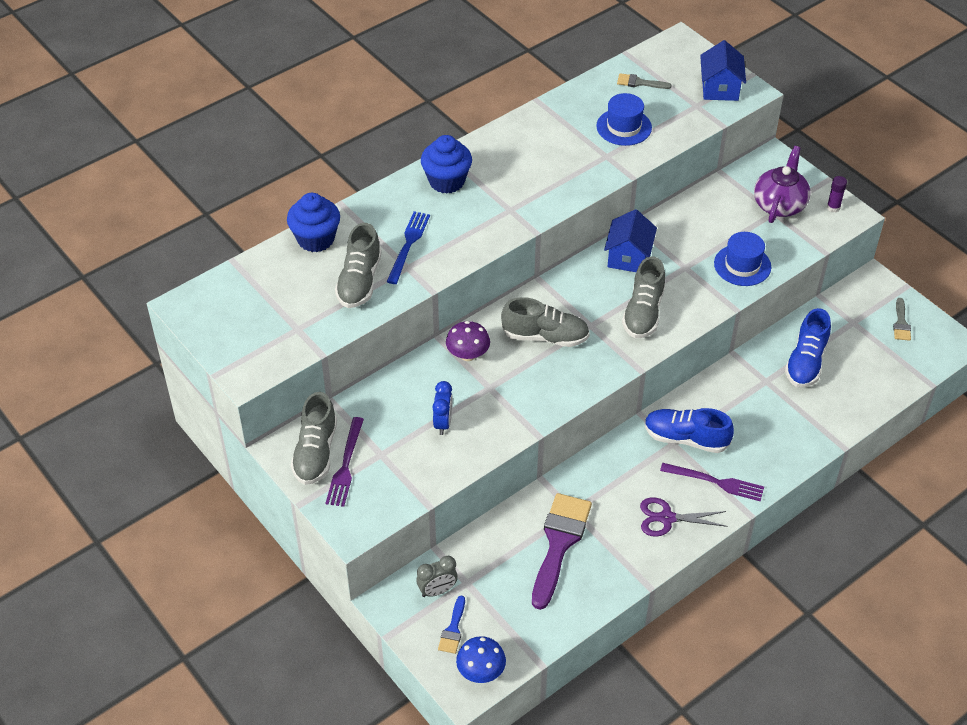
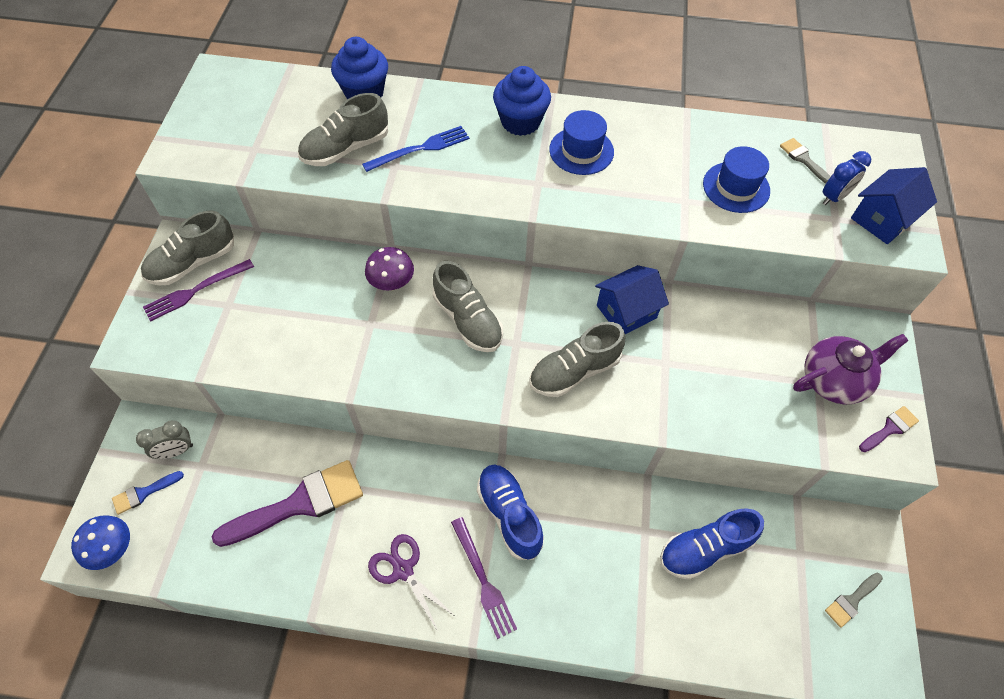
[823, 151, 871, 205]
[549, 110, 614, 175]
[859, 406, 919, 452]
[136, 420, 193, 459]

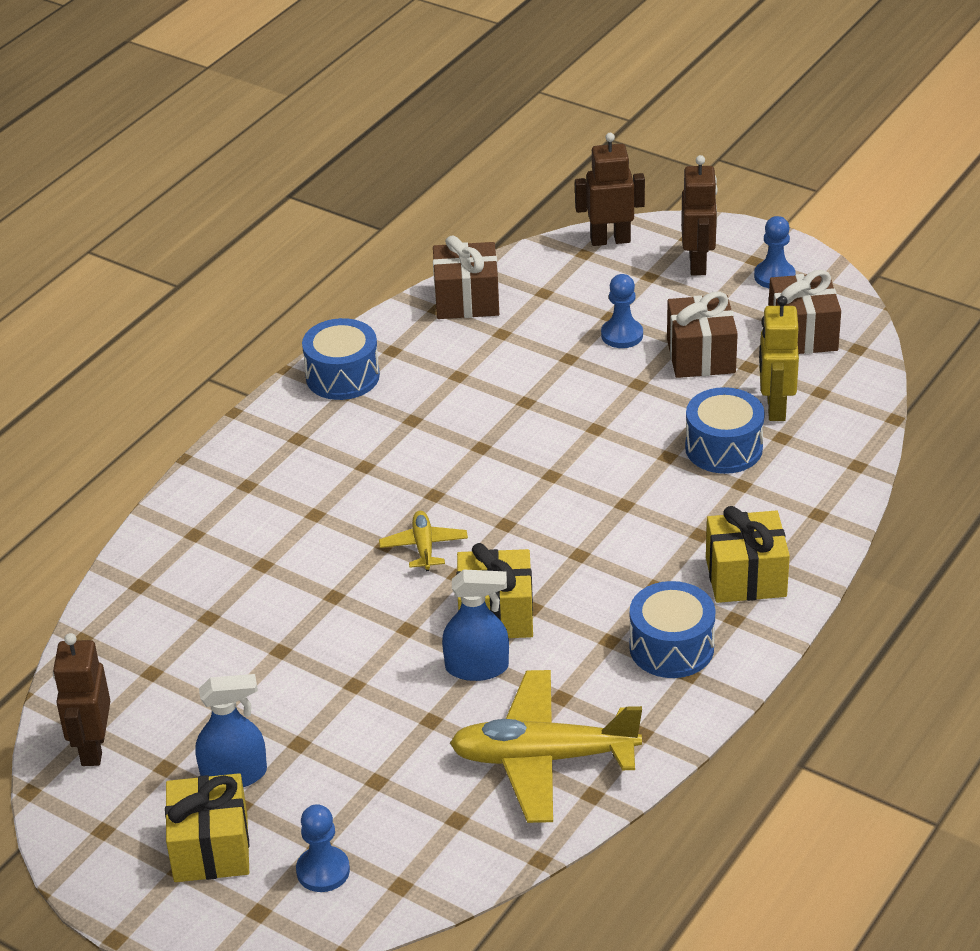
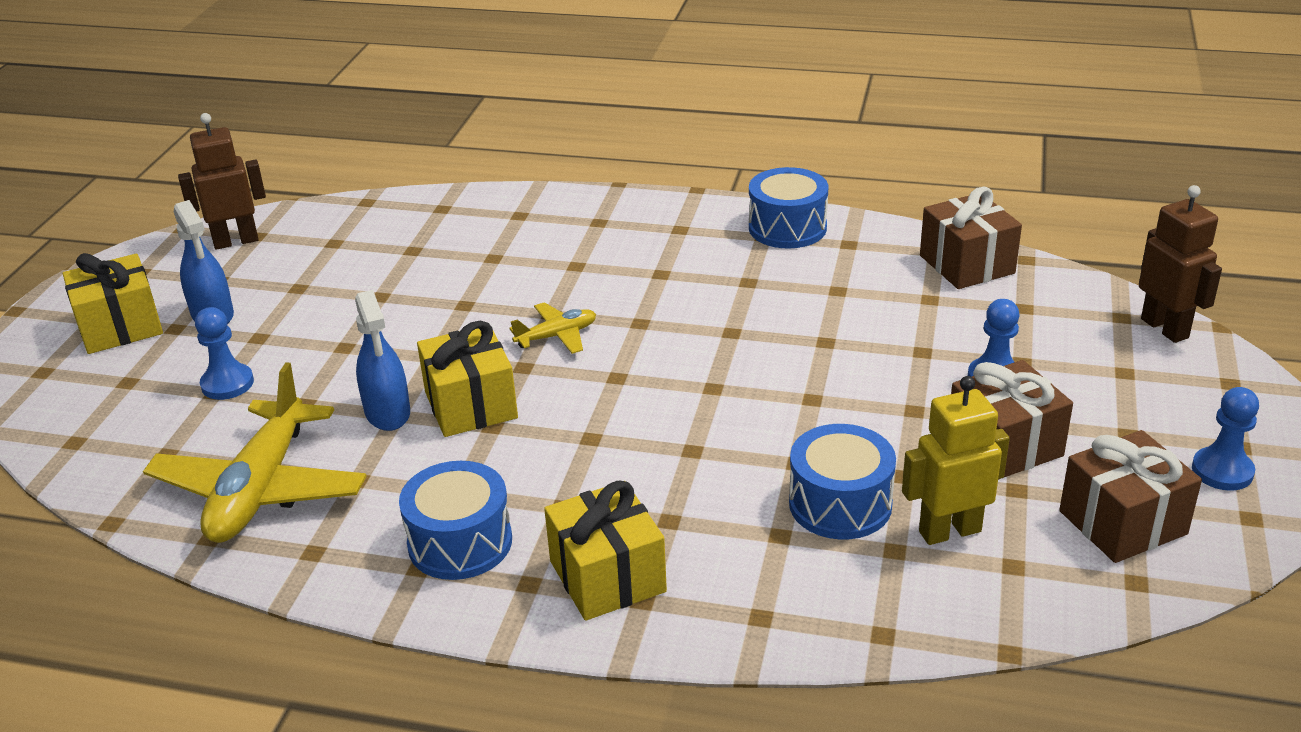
[681, 155, 718, 275] (first image)
[195, 307, 254, 400]
[143, 362, 366, 543]

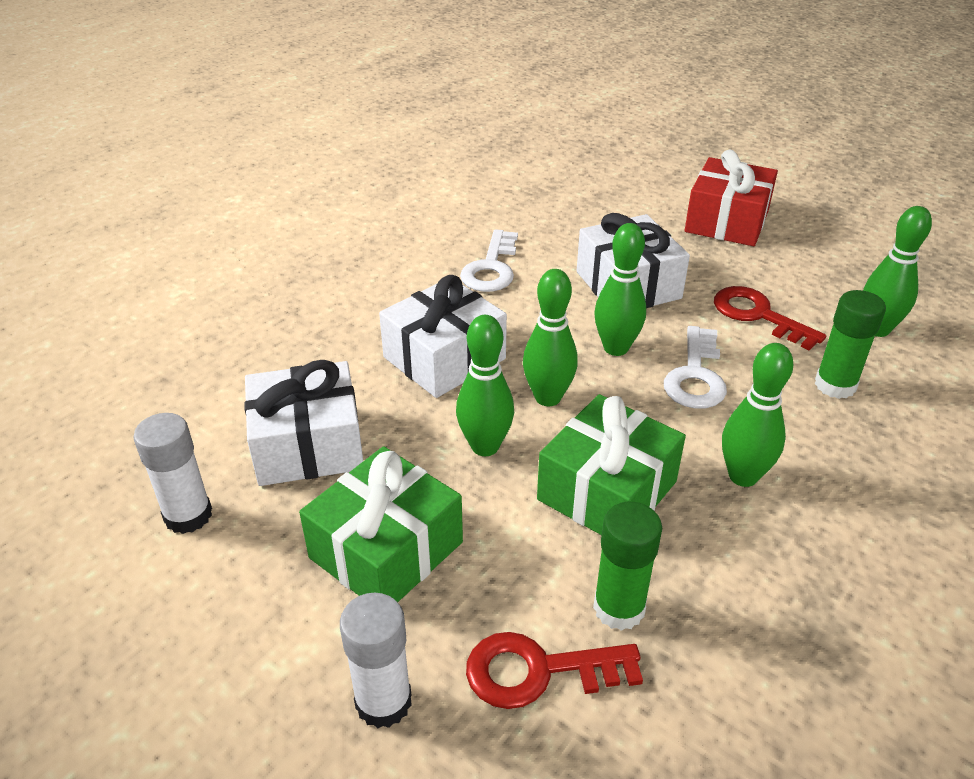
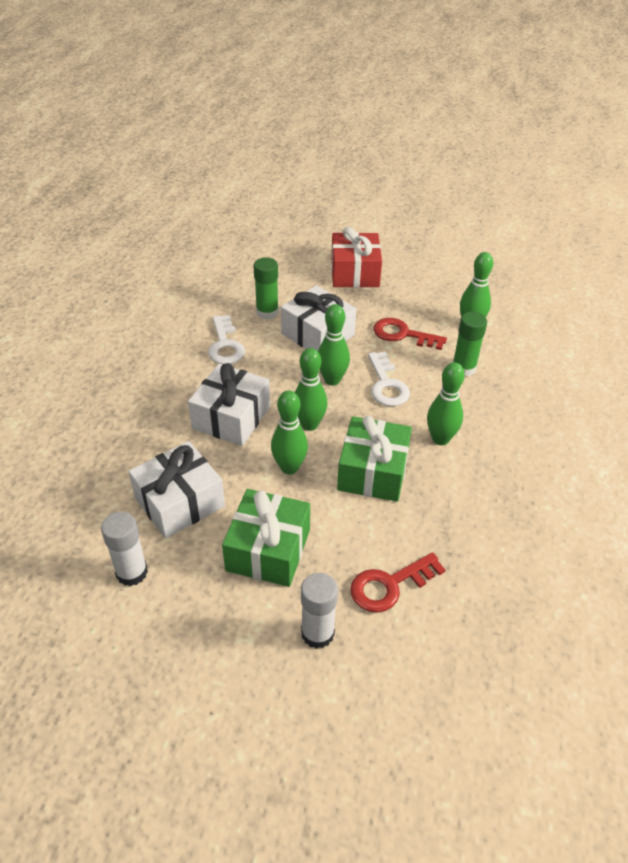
[253, 257, 279, 319]

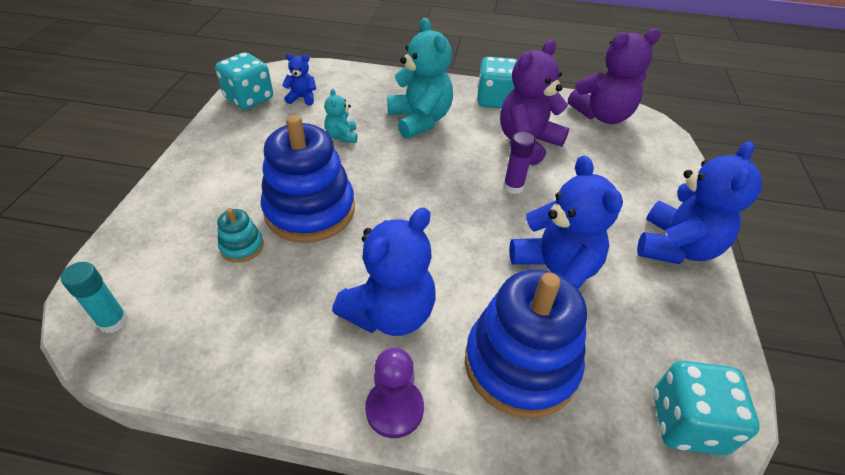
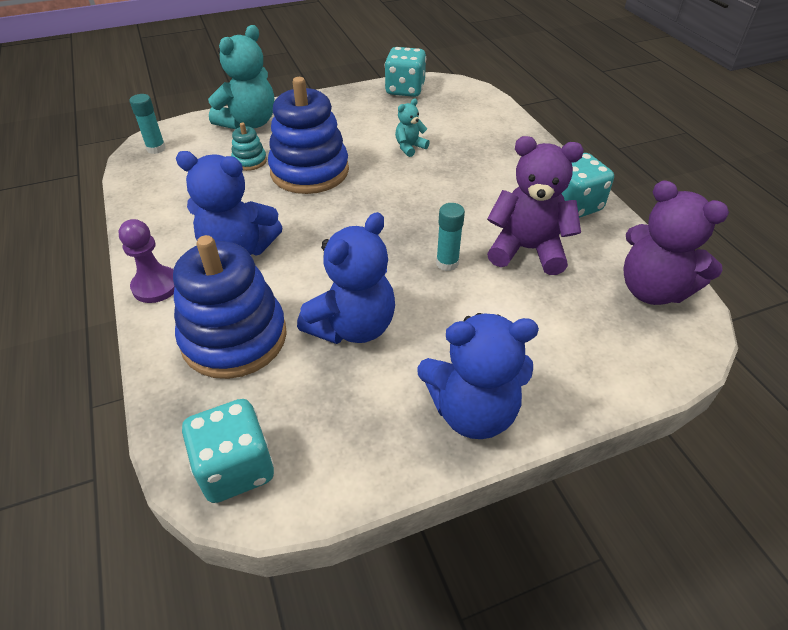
[282, 53, 316, 106] (first image)
[208, 25, 274, 129]
[436, 203, 465, 271]

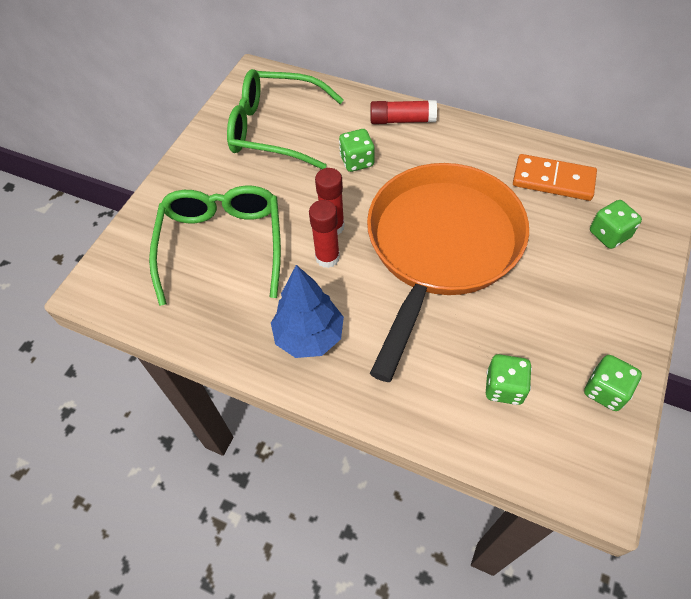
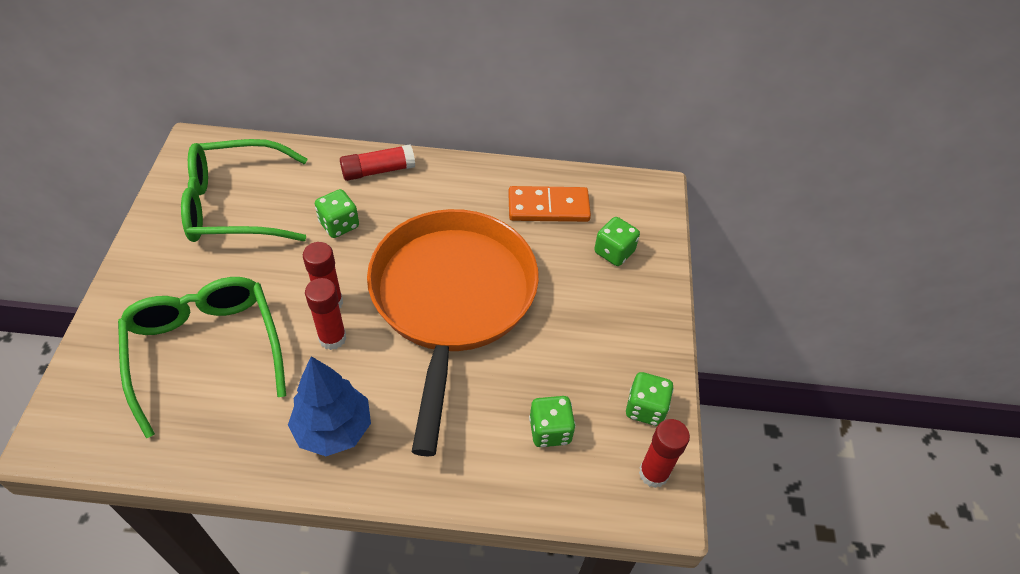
[639, 419, 690, 488]

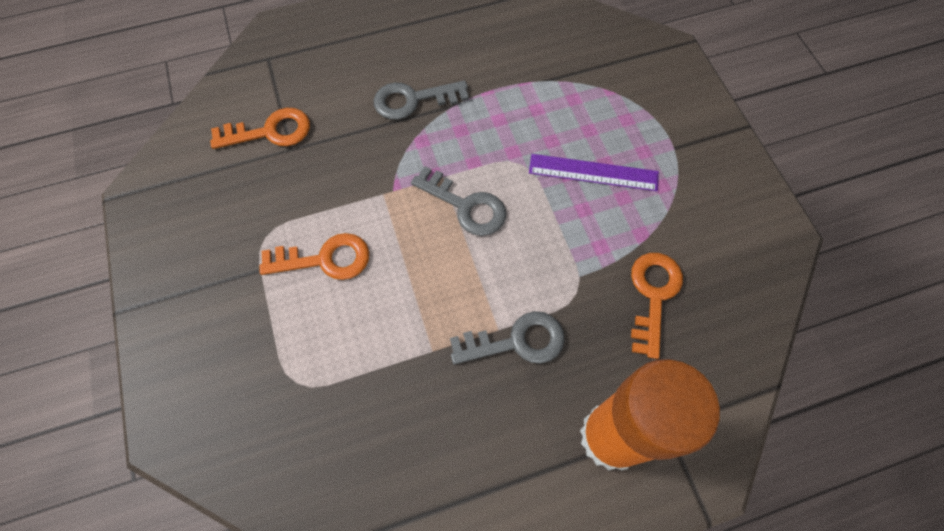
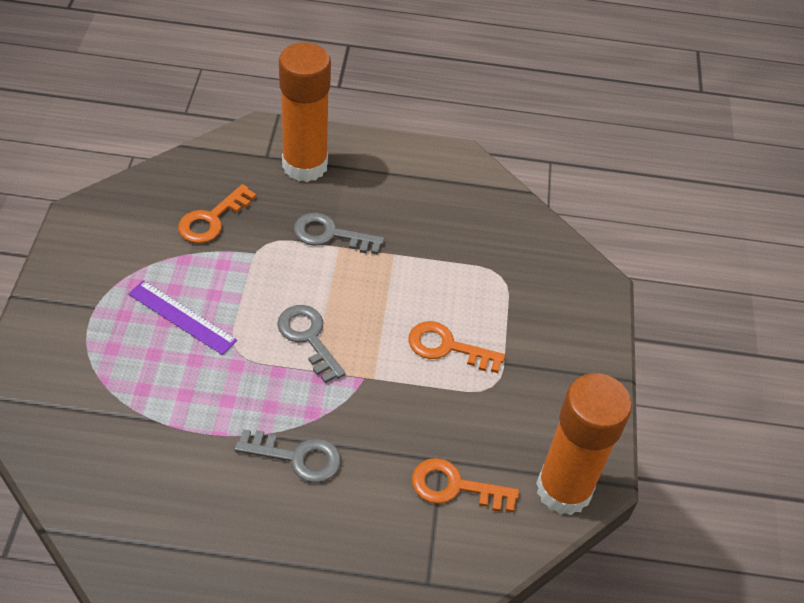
[536, 373, 632, 515]

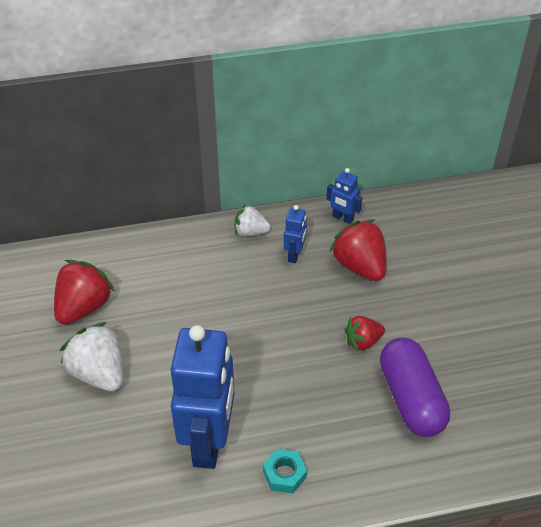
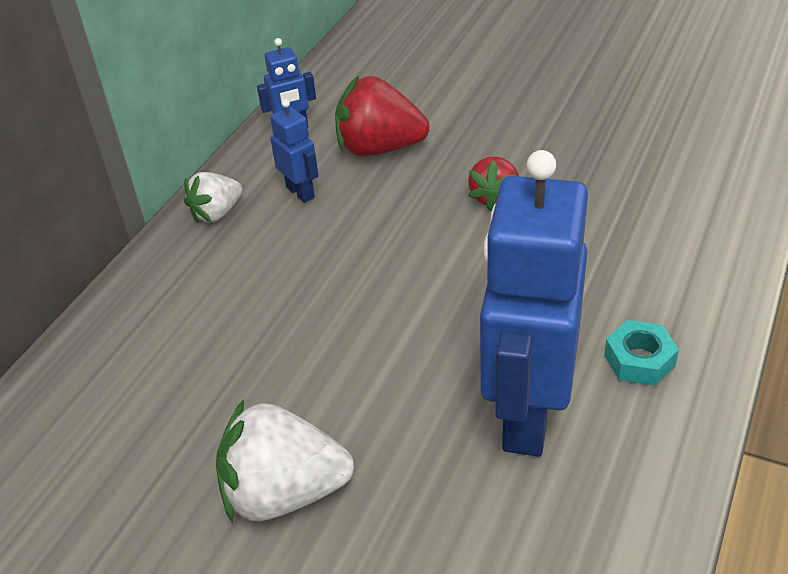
[54, 260, 115, 325] (first image)
[380, 337, 450, 437] (first image)
[480, 150, 588, 457]

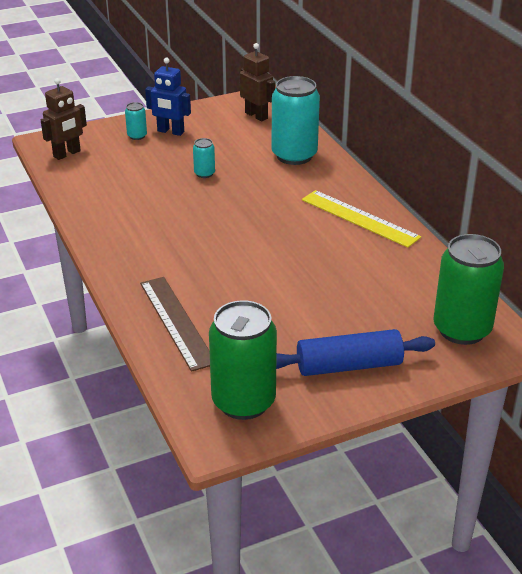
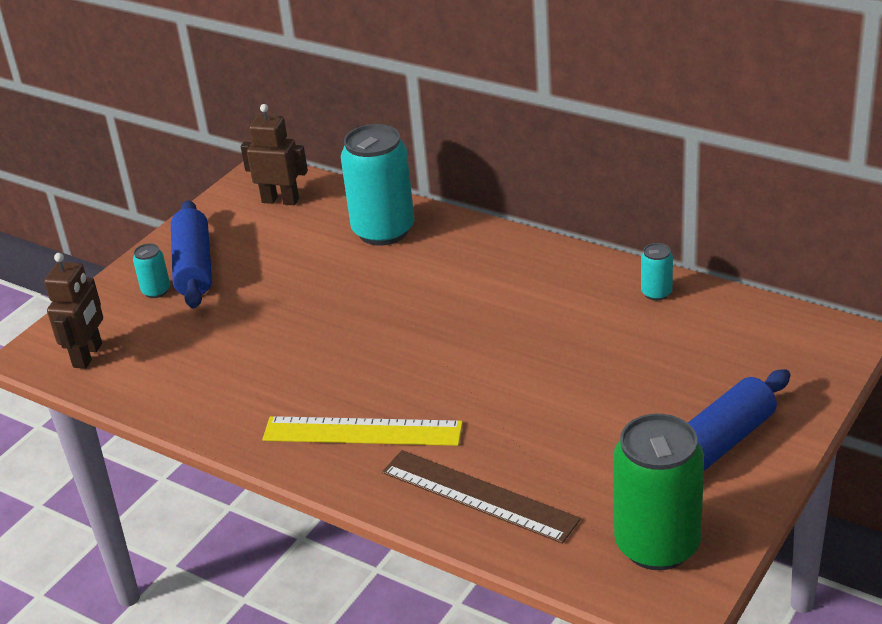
[434, 234, 504, 345] (first image)
[641, 243, 673, 301]
[262, 416, 463, 446]
[171, 200, 212, 308]

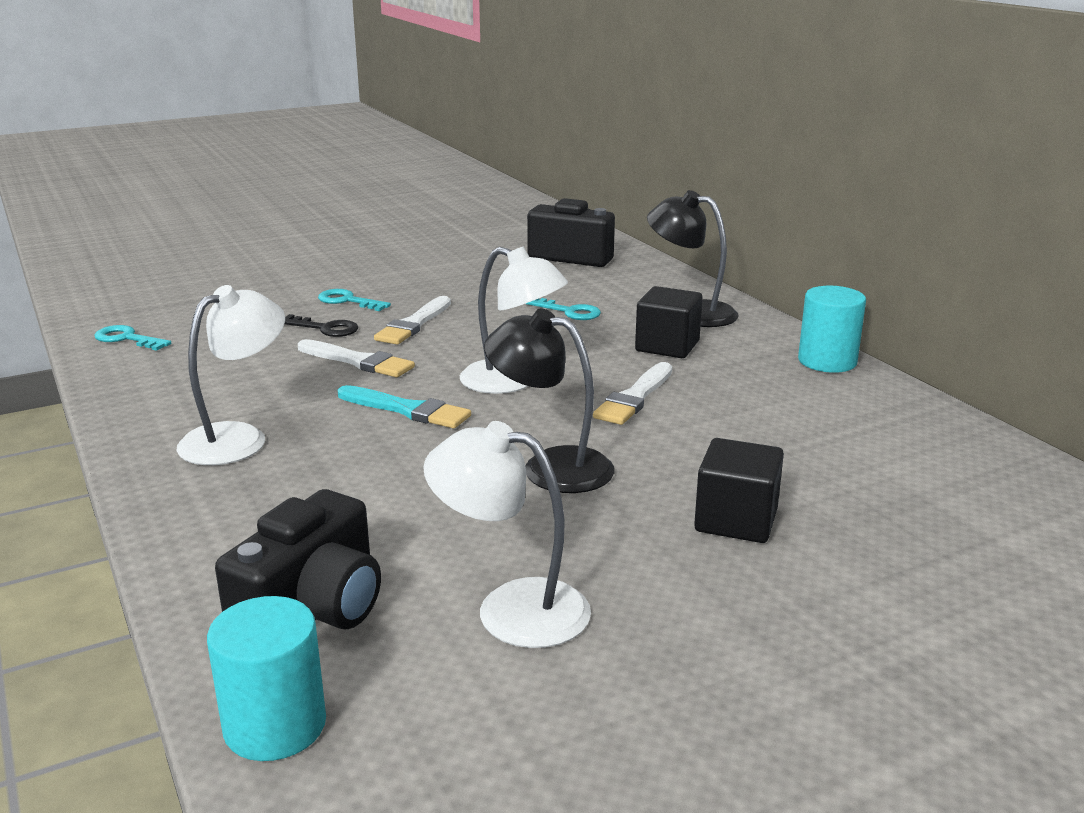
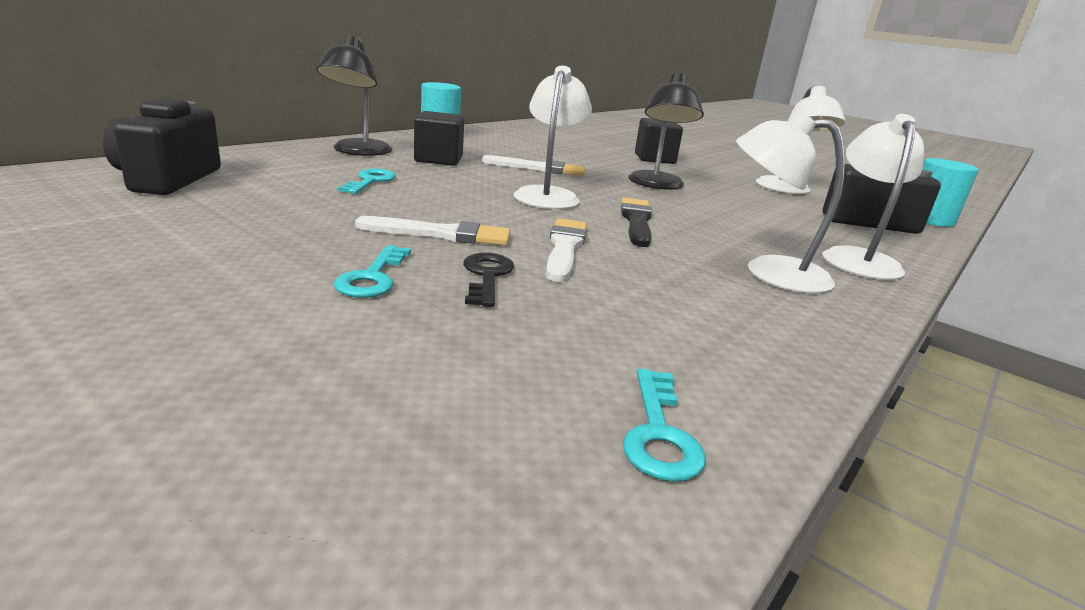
[822, 114, 924, 280]
[621, 198, 652, 247]

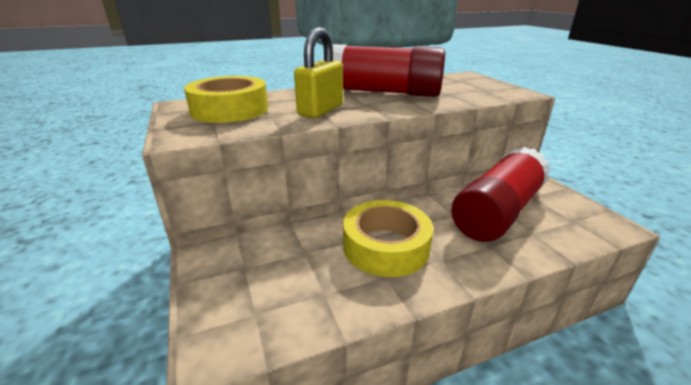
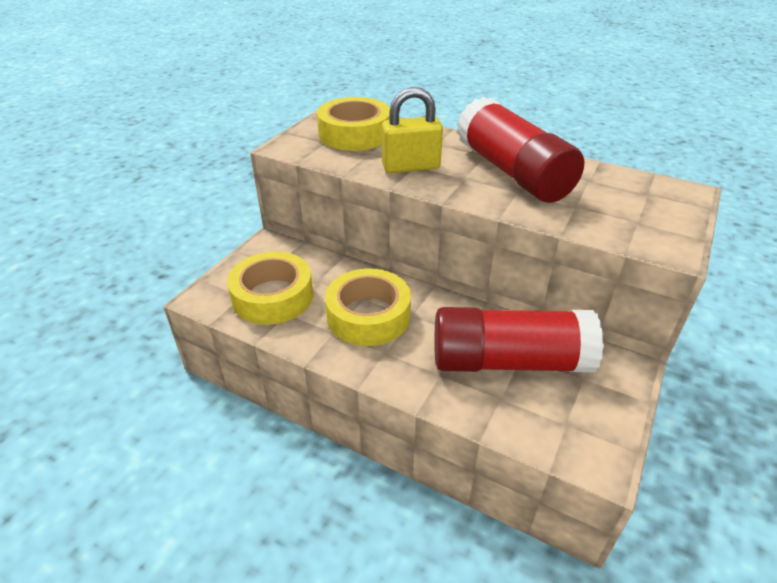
[227, 252, 313, 325]

